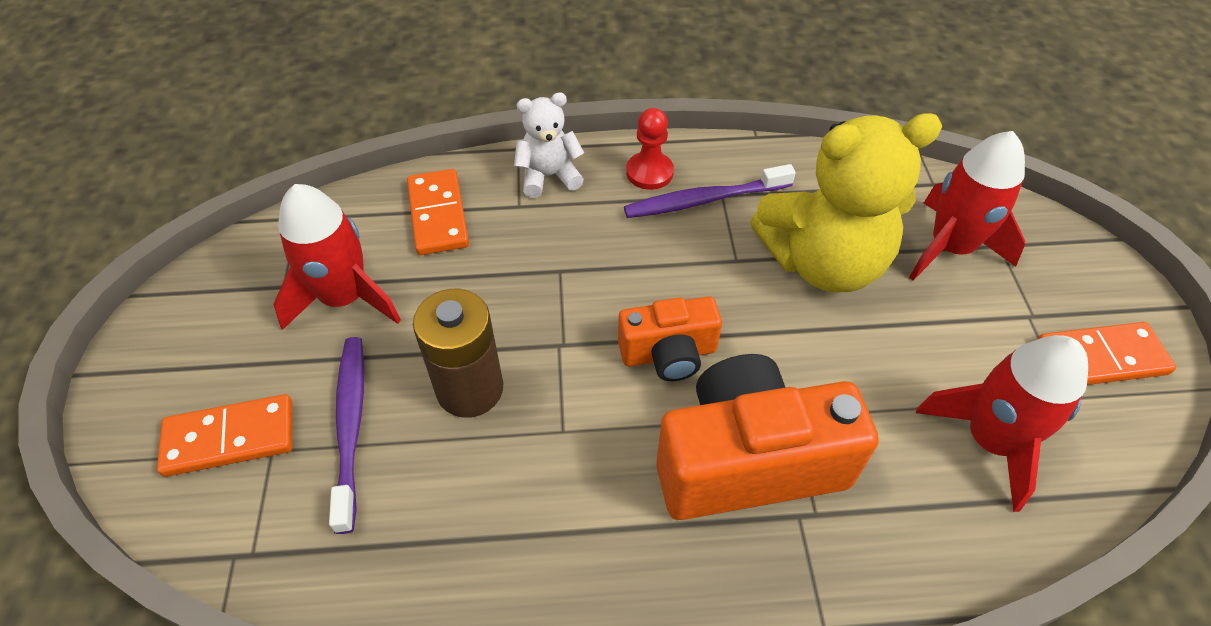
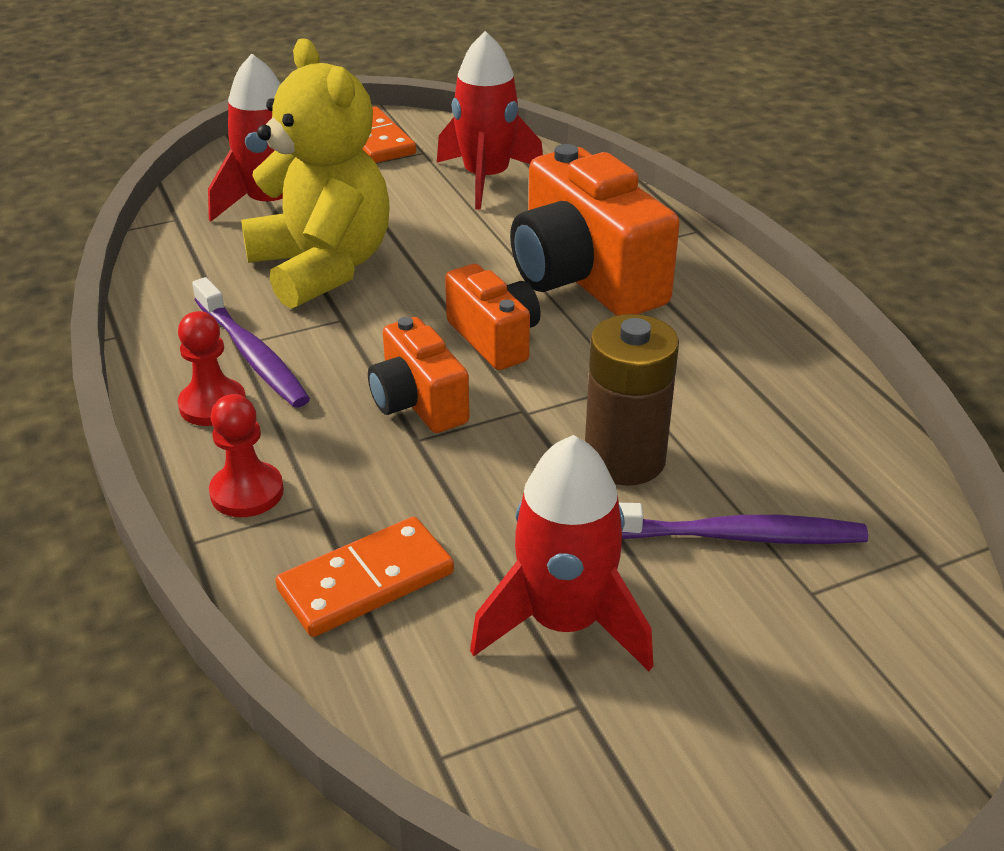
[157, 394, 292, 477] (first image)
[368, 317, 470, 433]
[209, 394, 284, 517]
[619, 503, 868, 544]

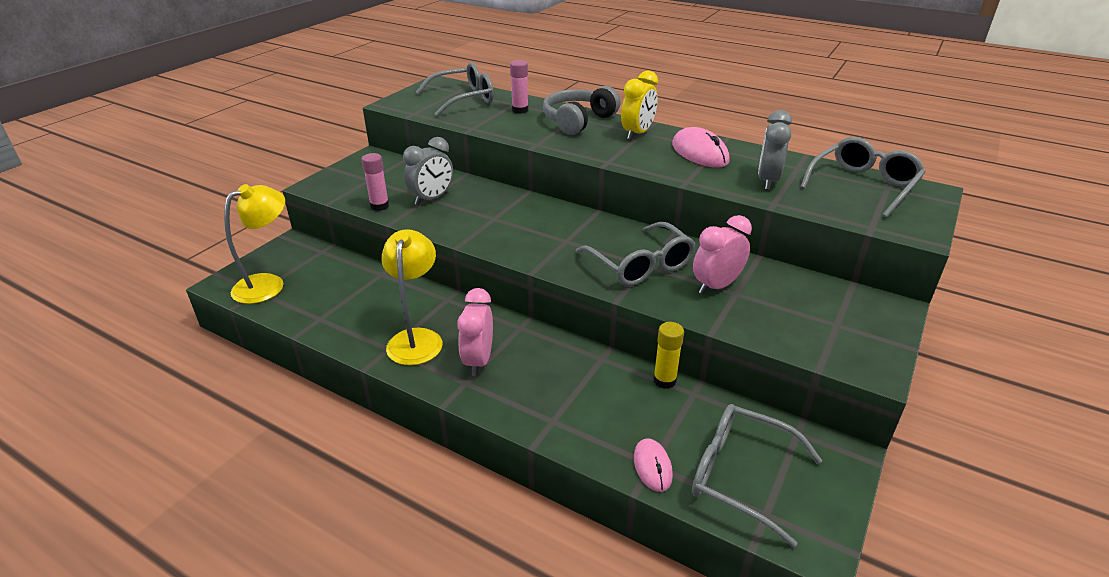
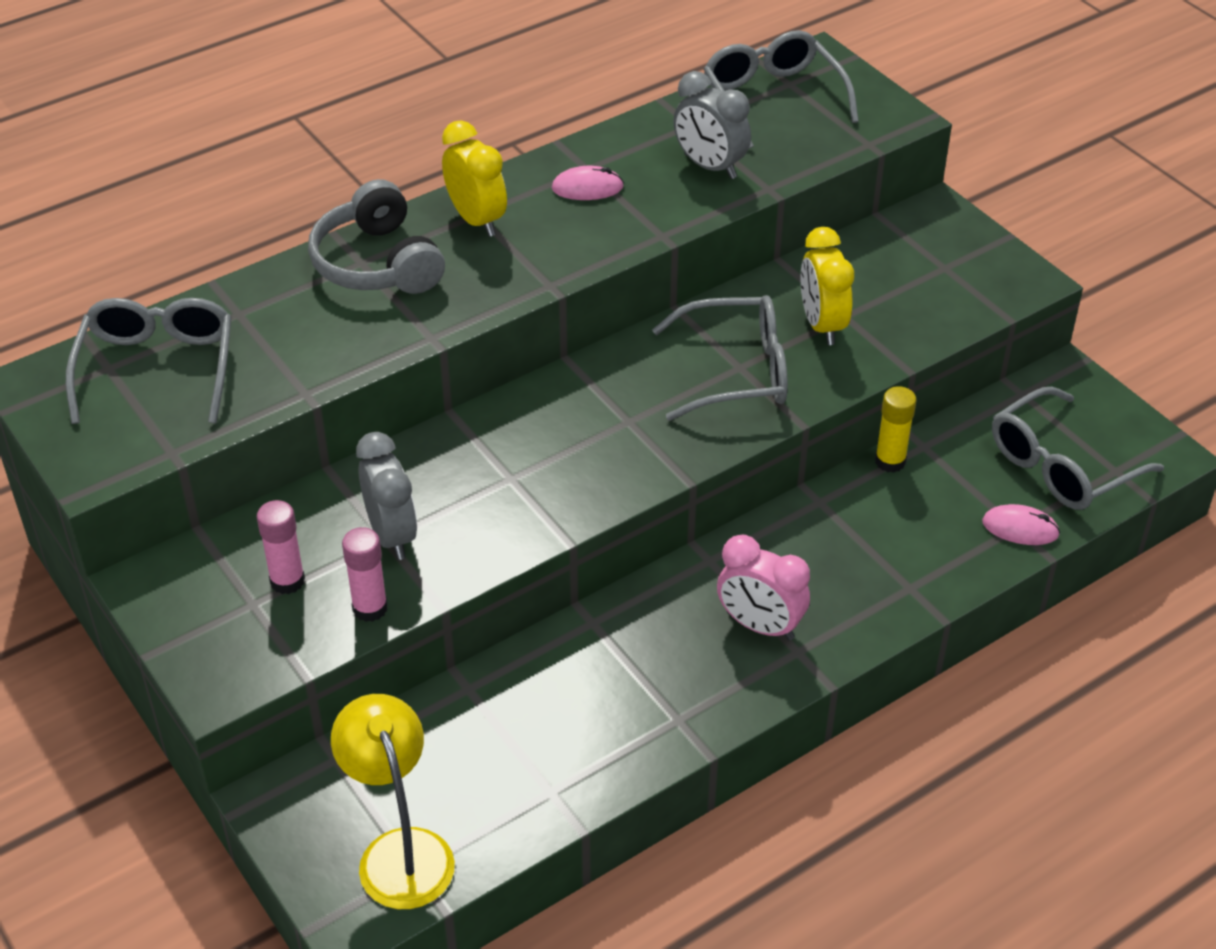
[381, 229, 442, 365] (first image)
[257, 500, 305, 594]
[800, 227, 854, 345]
[552, 166, 624, 200]

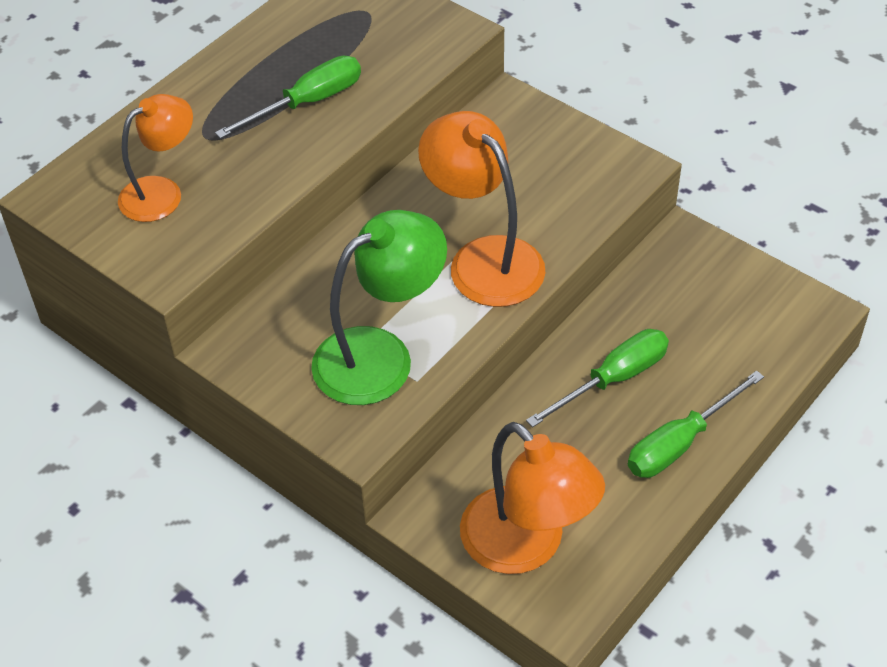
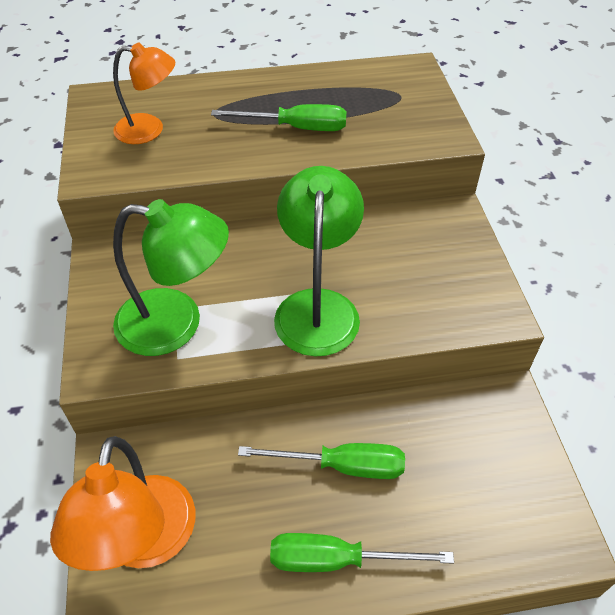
[274, 166, 364, 356]

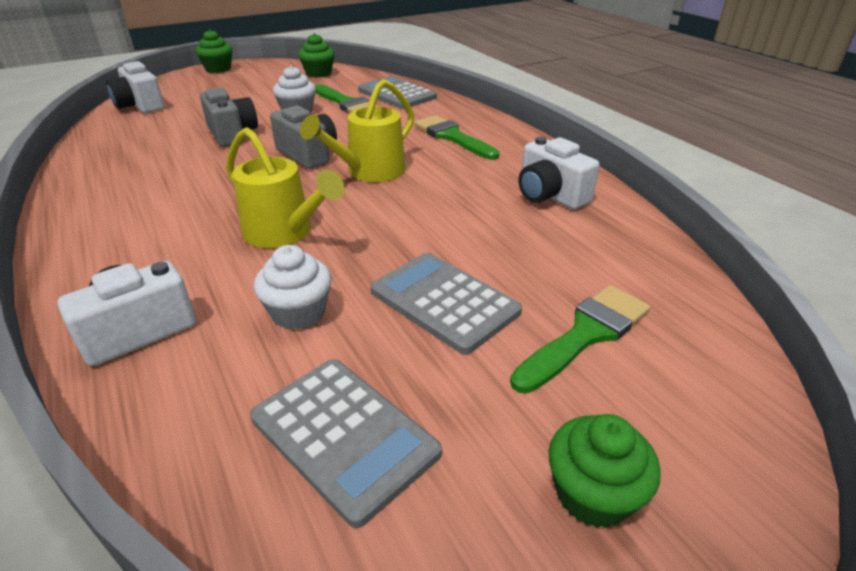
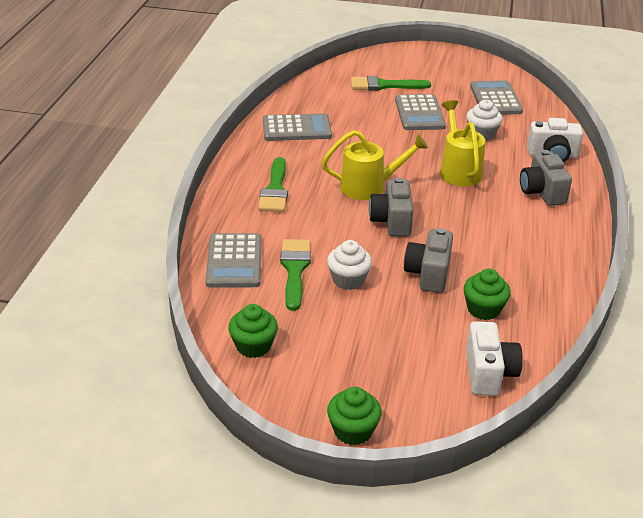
[520, 150, 572, 206]
[464, 269, 511, 320]
[263, 113, 332, 141]

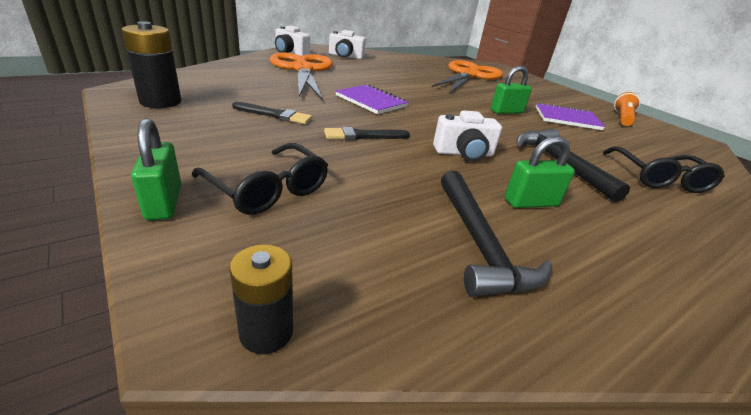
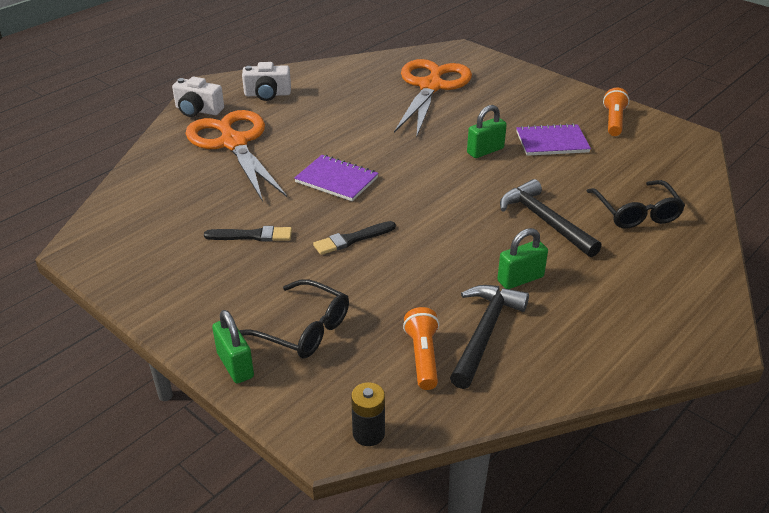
[122, 21, 181, 108] (first image)
[433, 110, 502, 162] (first image)
[403, 307, 439, 390]
[450, 285, 529, 389]

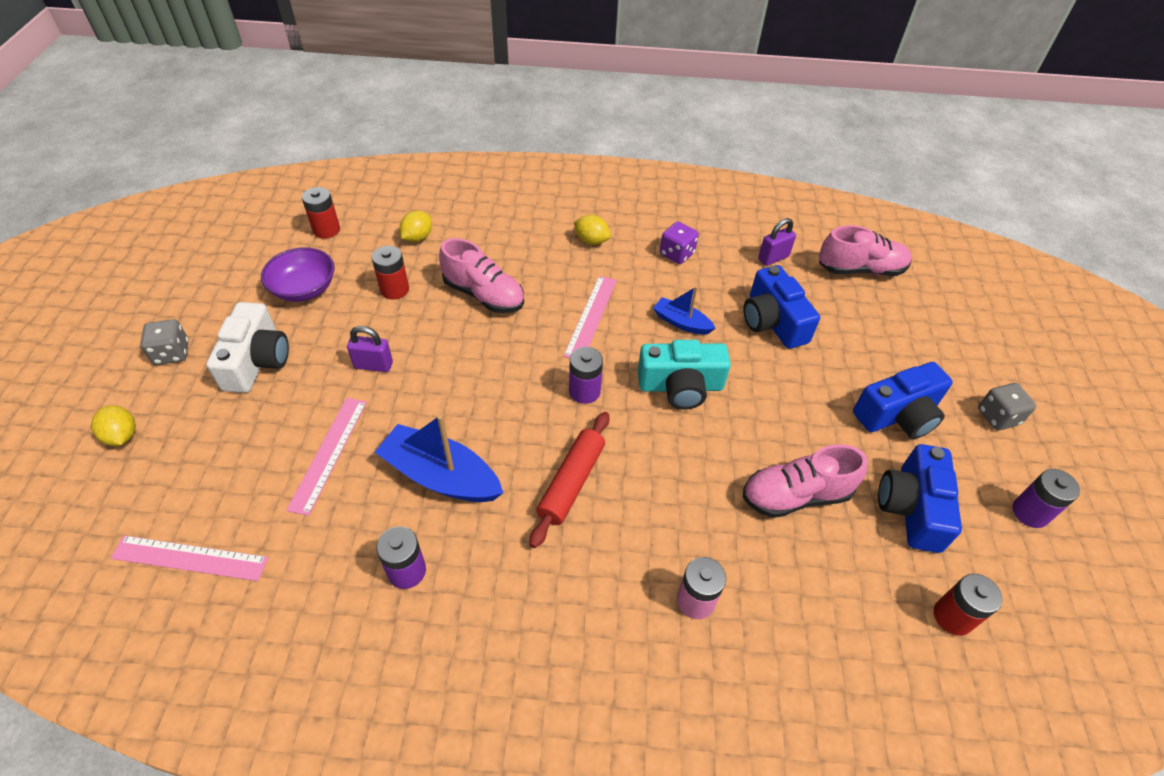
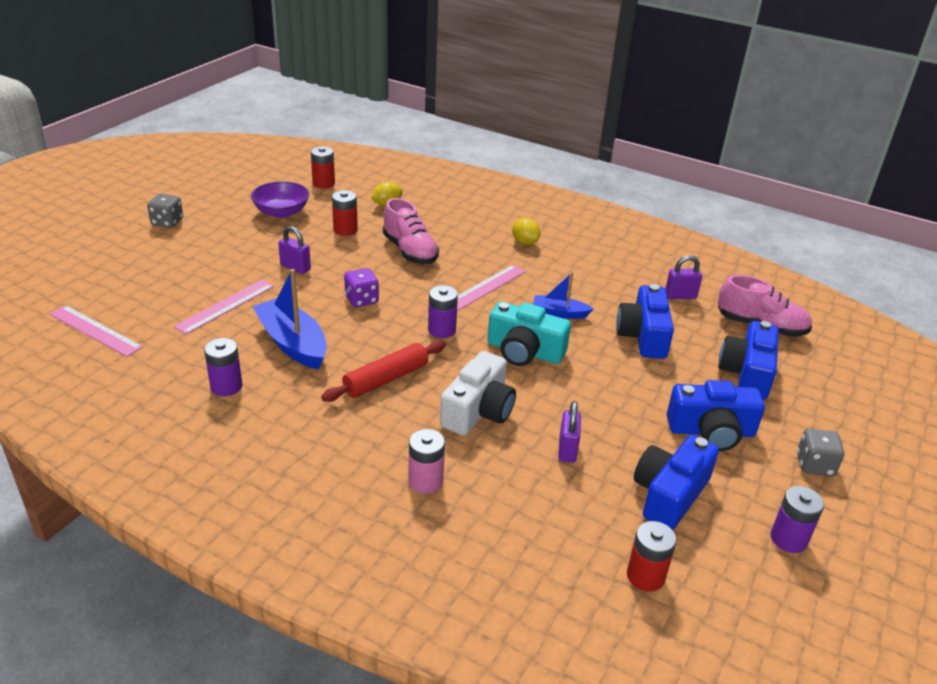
[91, 405, 136, 446] (first image)
[718, 321, 779, 400]
[440, 351, 516, 436]
[344, 268, 379, 307]
[558, 401, 581, 463]
[533, 272, 593, 319]

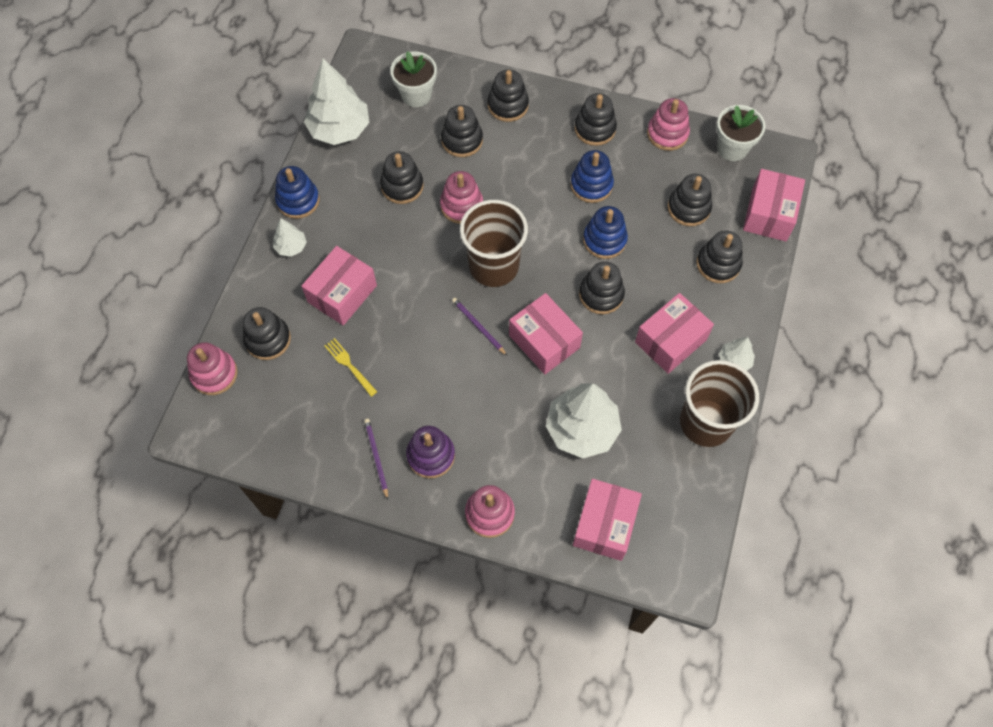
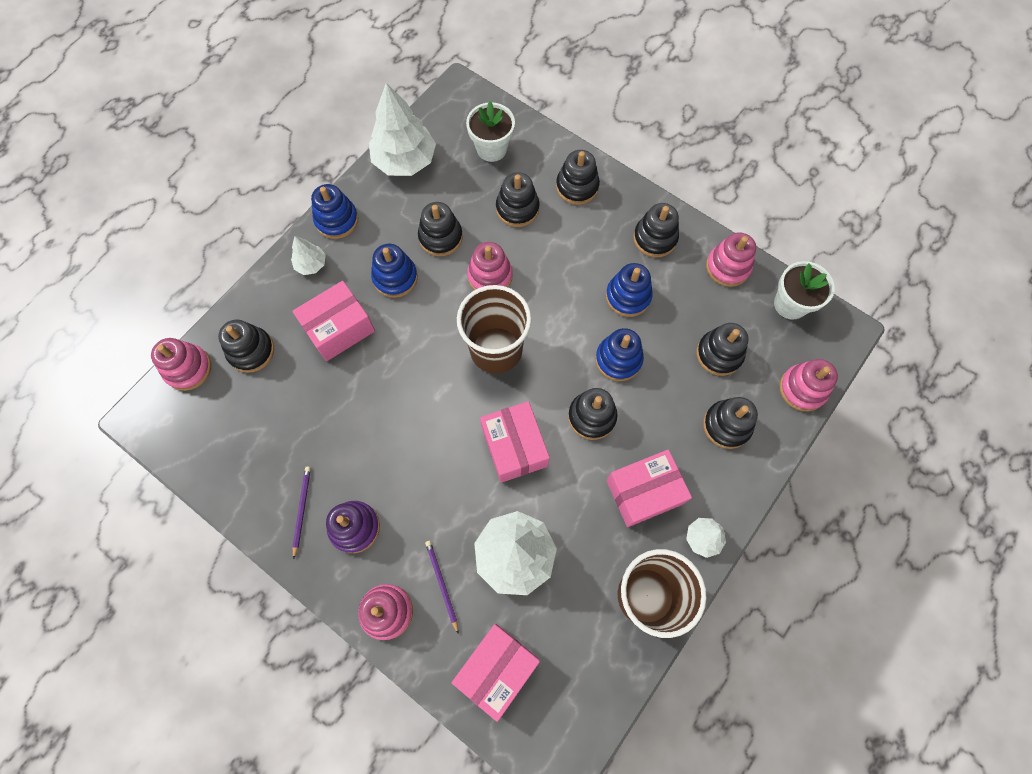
[324, 338, 377, 397] (first image)
[371, 244, 418, 298]
[425, 541, 458, 633]
[779, 359, 838, 412]

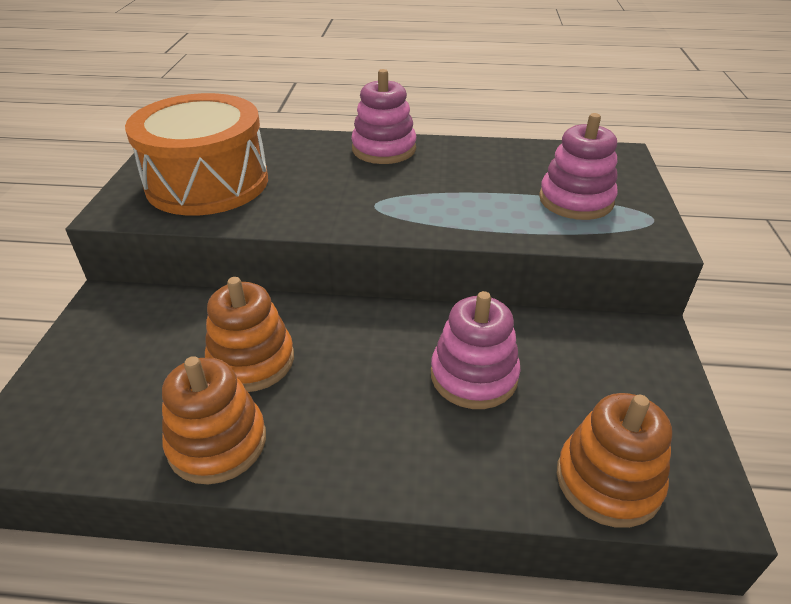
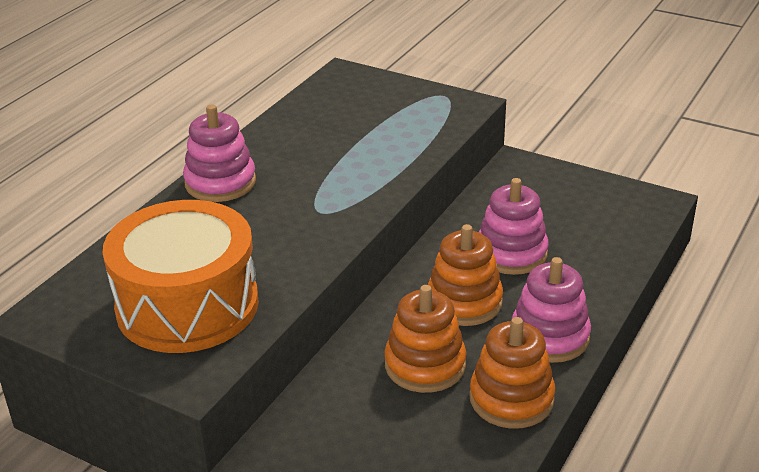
[511, 257, 591, 363]
[428, 224, 503, 326]

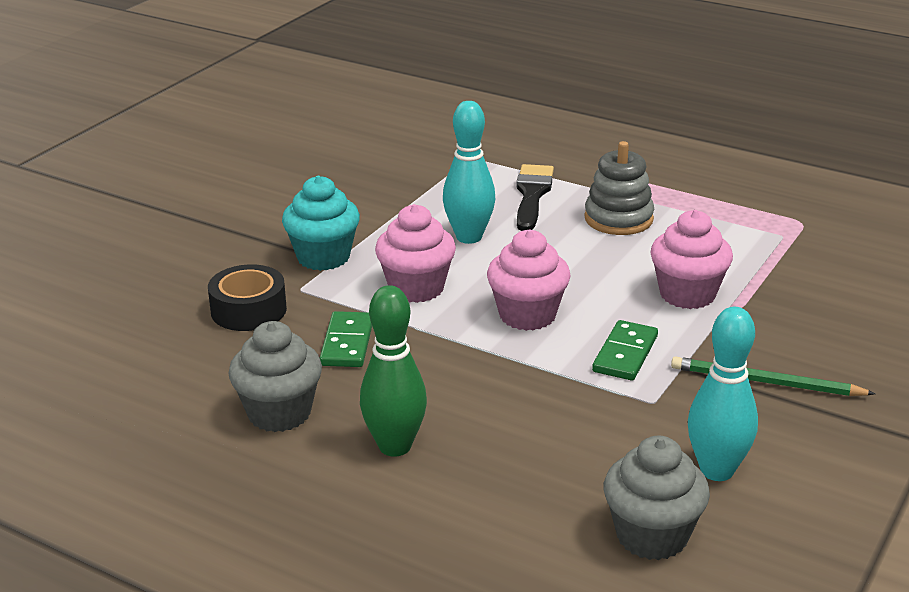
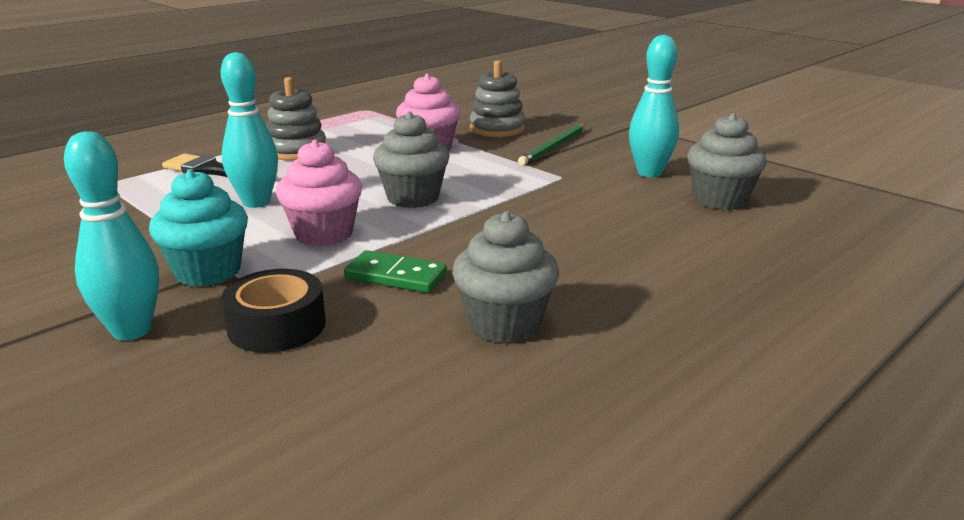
[360, 285, 427, 457] (first image)
[592, 320, 658, 380] (first image)
[64, 131, 159, 341]
[470, 60, 525, 137]
[373, 111, 450, 208]

